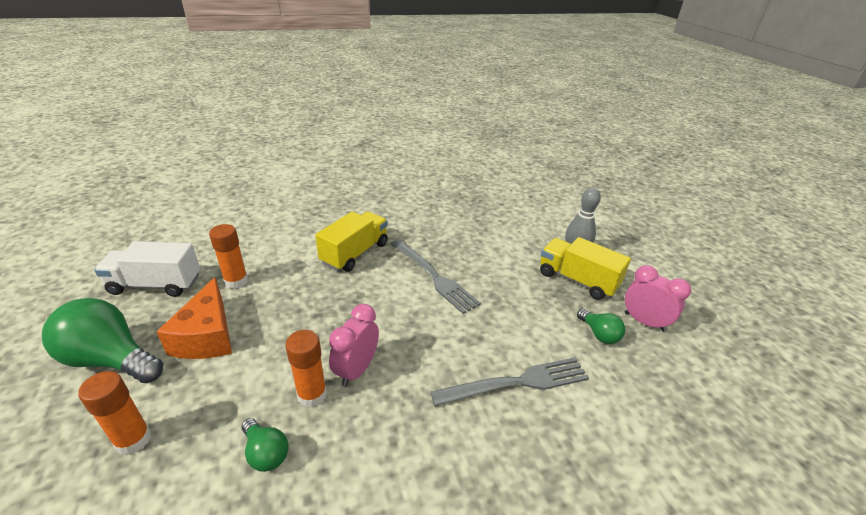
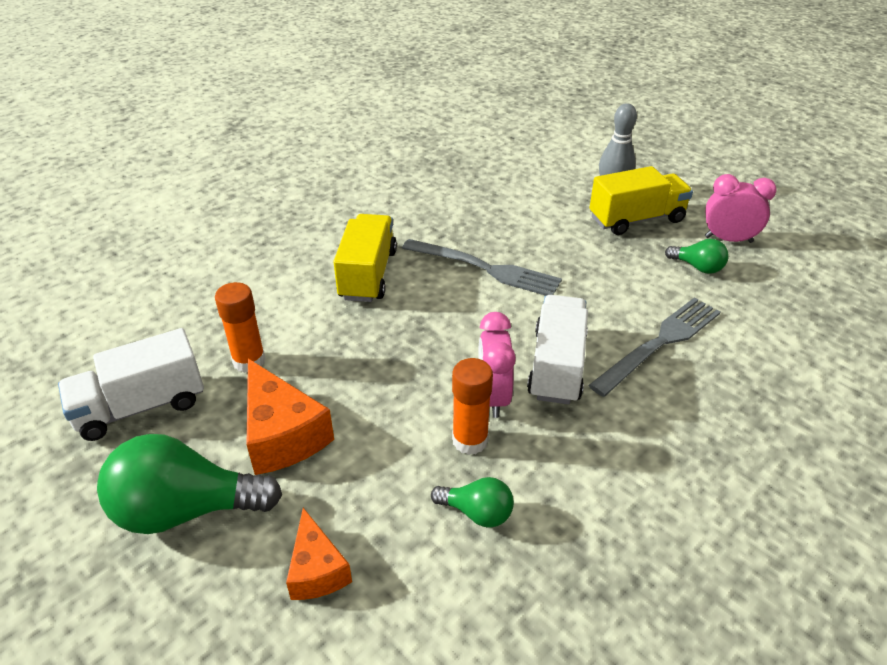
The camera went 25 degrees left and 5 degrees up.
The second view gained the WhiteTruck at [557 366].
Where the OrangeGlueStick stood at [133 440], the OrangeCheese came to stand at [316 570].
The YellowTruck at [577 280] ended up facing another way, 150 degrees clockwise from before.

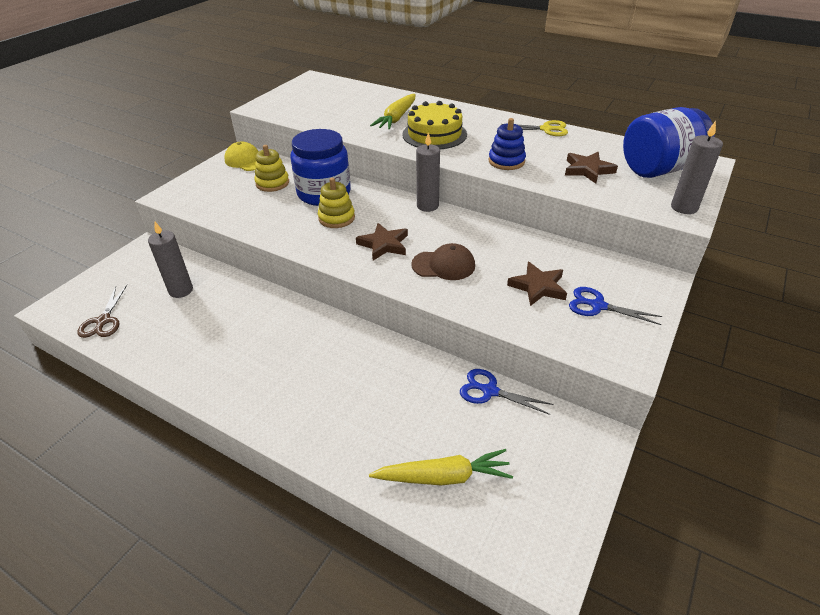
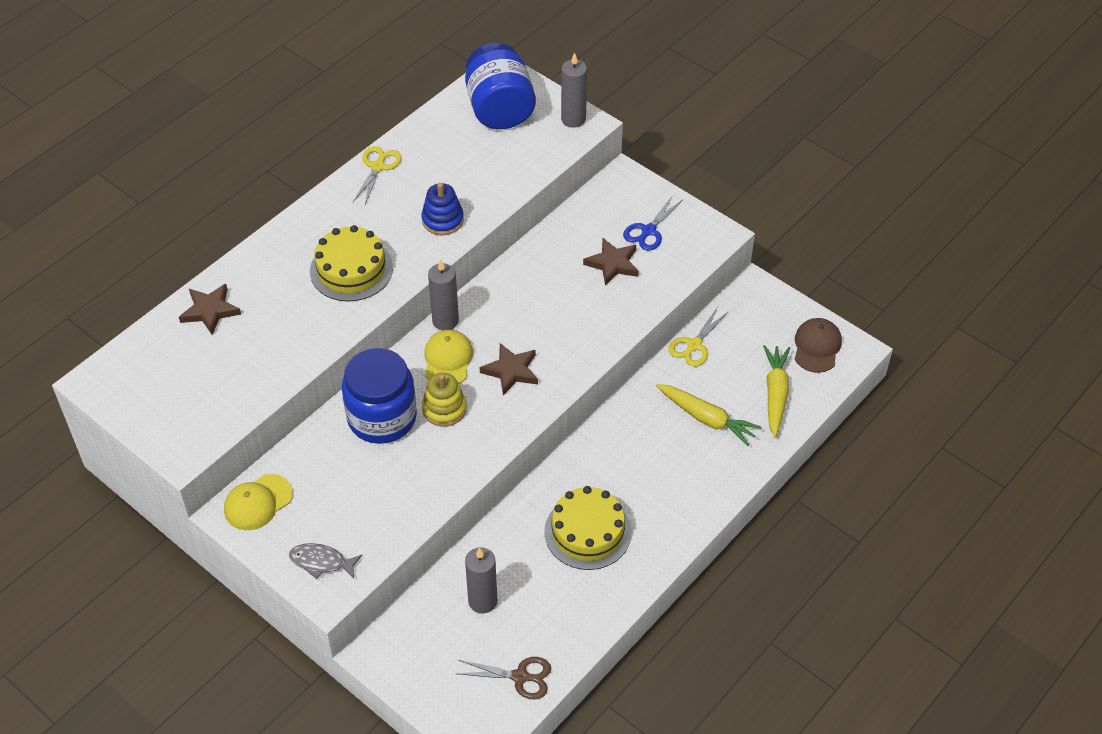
The camera went 80 degrees left and 10 degrees up.
The second view lost the YellowStackingToy at [272 183].
The second view gained the GreyFish at [321 562].
The second view gained the YellowCap at [448 360].
The second view gained the YellowCake at [587 532].
The YellowCarrot ended up elsewhere, having gone from [396 118] to [706 418].
The BrownCap ended up elsewhere, having gone from [443 265] to [817 347].
The BrownStar ended up elsewhere, having gone from [588 170] to [210 311].
What was the BlueScissors at [490 391] turned into the YellowScissors at [694 345].

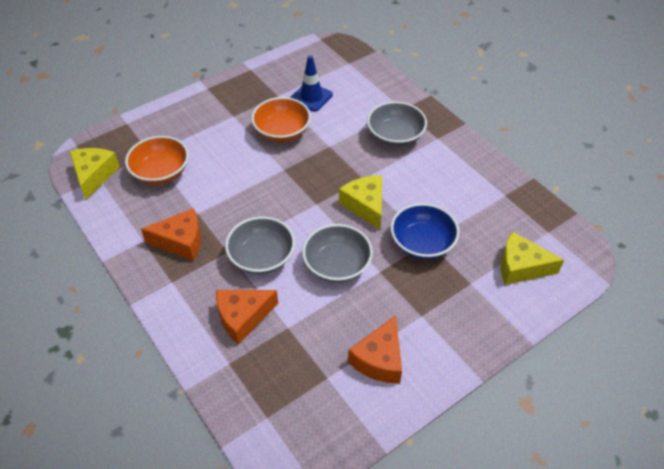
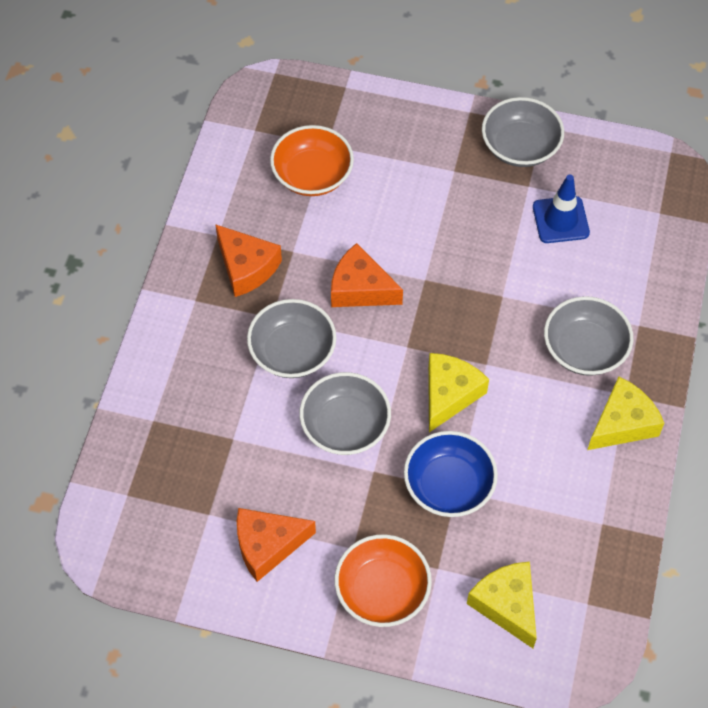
The camera went 50 degrees right and 10 degrees up.
The second view gained the GreyBowl at [520 147].
The YellowCheese ended up elsewhere, having gone from [94 175] to [622 423].
The OrangeCheese ended up elsewhere, having gone from [242 317] to [360 288].
The OrangeBowl ended up elsewhere, having gone from [282 131] to [382 591].

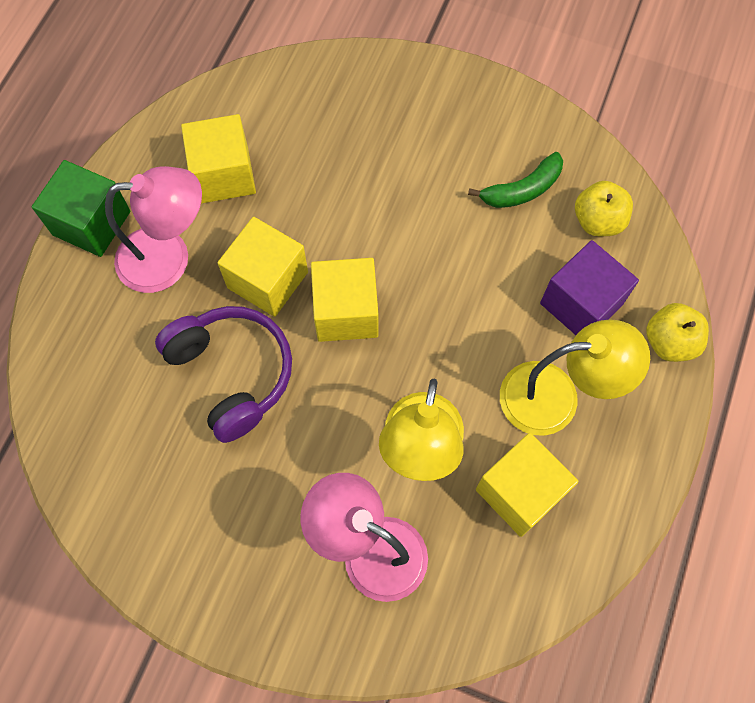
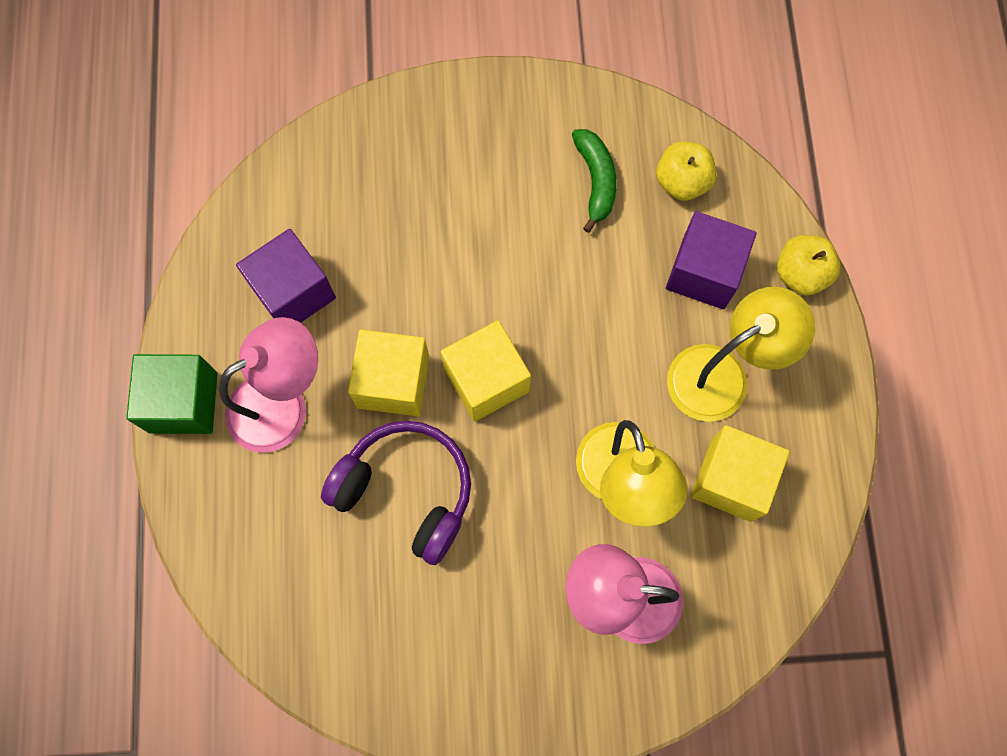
The camera went 25 degrees left and 5 degrees up.
What was the YellowCube at [224 175] turned into the PurpleCube at [293 292].
The GreenBanana at [522 190] ended up facing another way, 45 degrees counterclockwise from before.

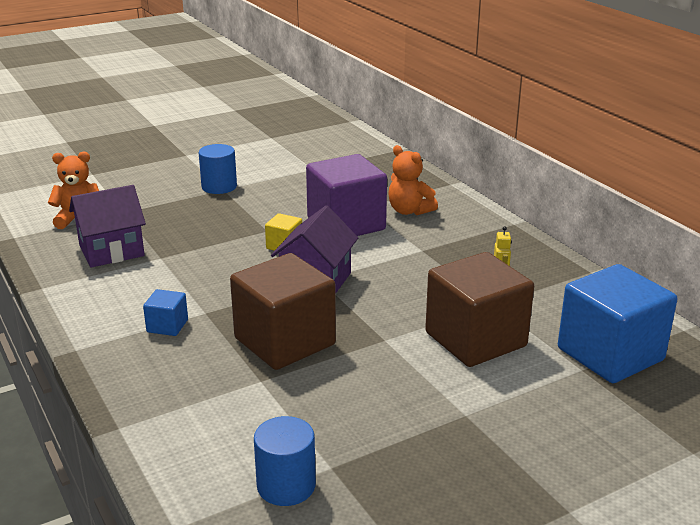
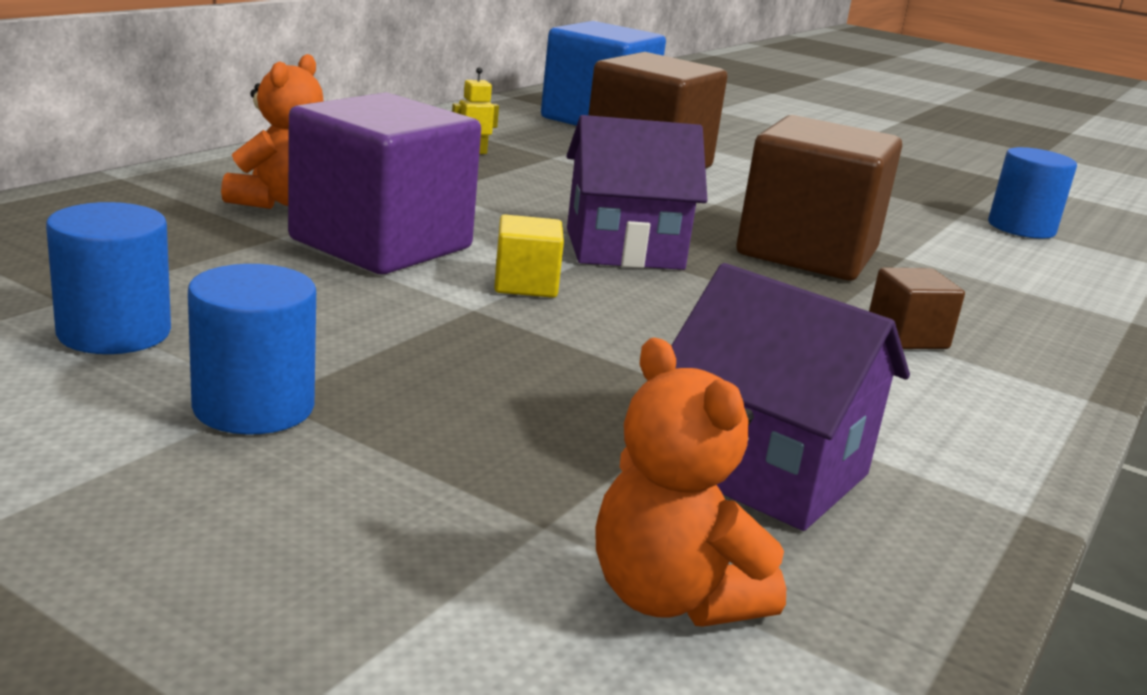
The camera went 120 degrees left and 5 degrees down.
The second view gained the BlueCylinder at [114 333].
What was the BlueCube at [167 326] turned into the BrownCube at [907 337].

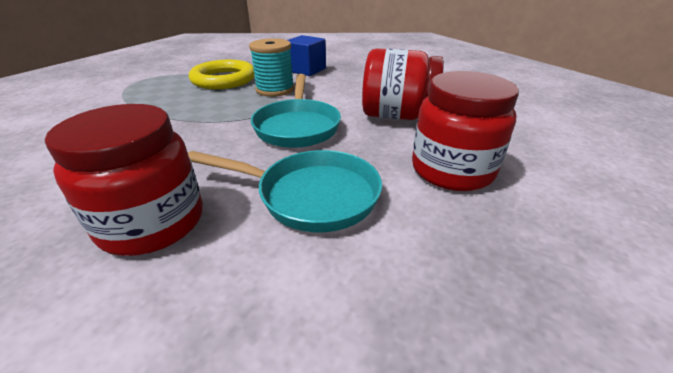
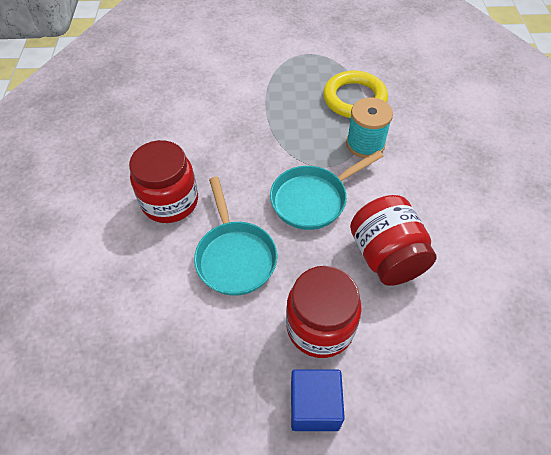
The camera went 60 degrees right and 20 degrees up.
The BlueCube ended up elsewhere, having gone from [306 70] to [314 406].

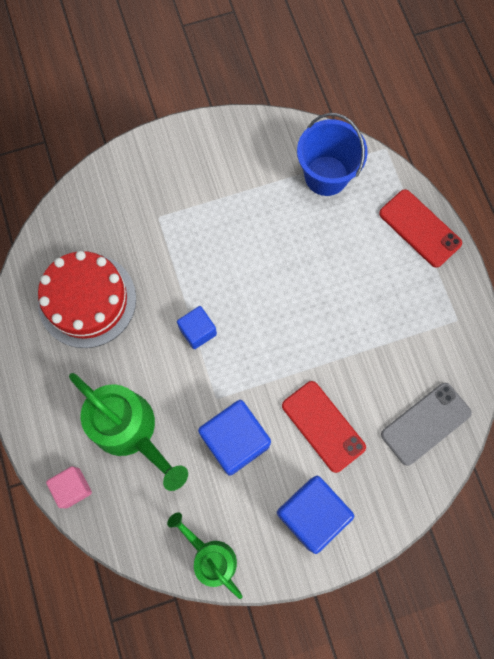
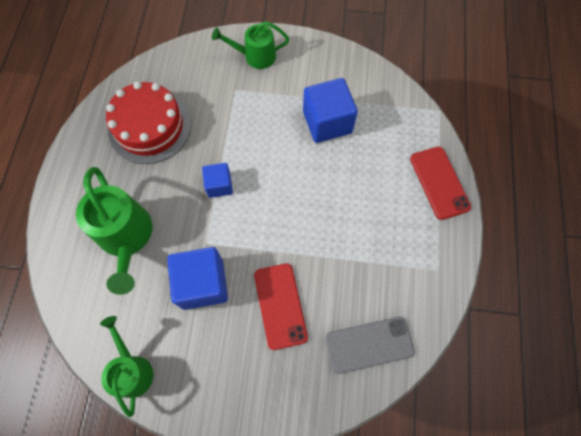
The camera went 25 degrees right and 5 degrees down.
The second view lost the PinkCube at [73 488].
The second view lost the BlueBucket at [326 175].
The second view gained the GreenWateringCan at [255 56].
The BlueCube ended up elsewhere, having gone from [311 514] to [327 122].

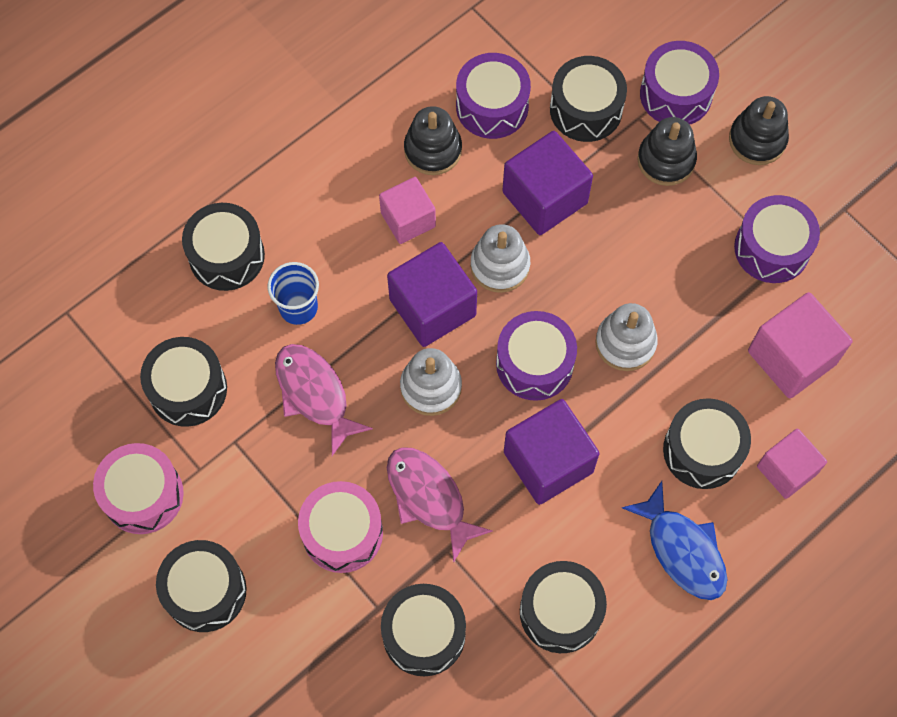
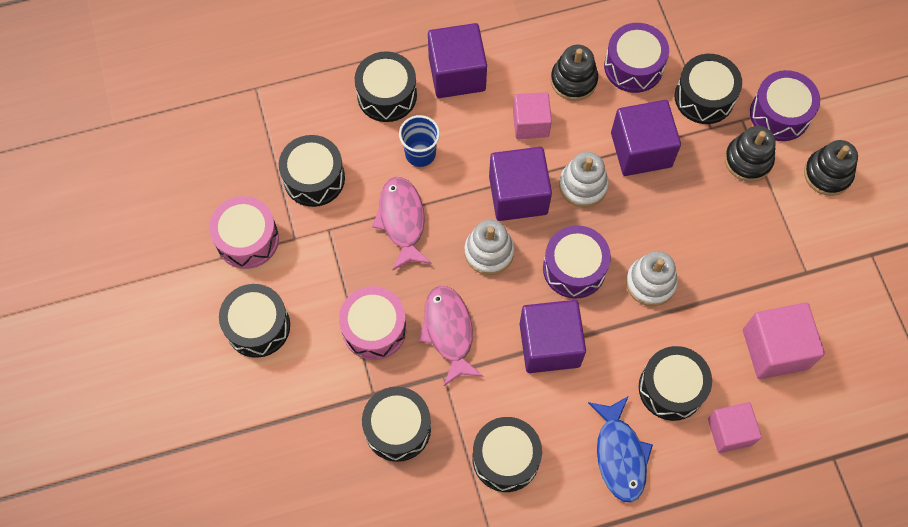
The camera went 25 degrees right and 0 degrees up.
The second view lost the PurpleDrum at [772 248].
The second view gained the PurpleCube at [457 74].

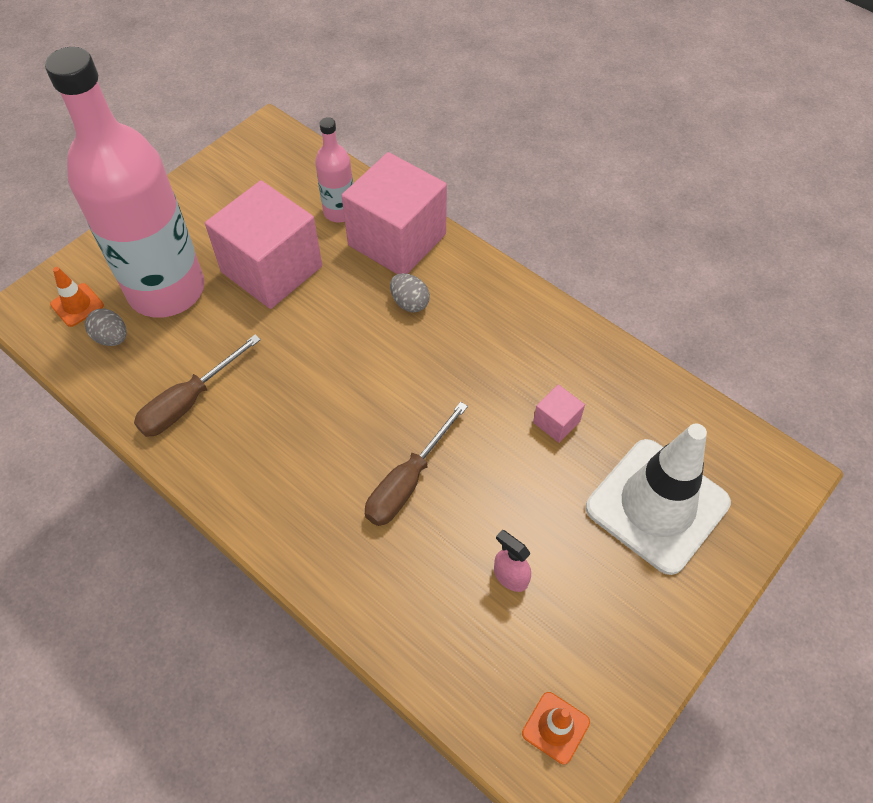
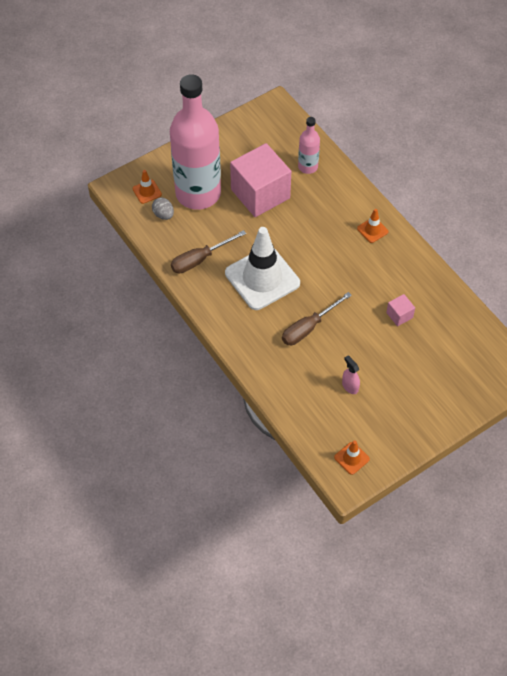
The camera went 15 degrees right and 0 degrees up.
The second view lost the PinkCube at [397 240].
The second view lost the GreyEgg at [409 303].
The second view gained the OrangeTrafficCone at [372 230].
The WhiteTrafficCone ended up elsewhere, having gone from [657 505] to [262 278].

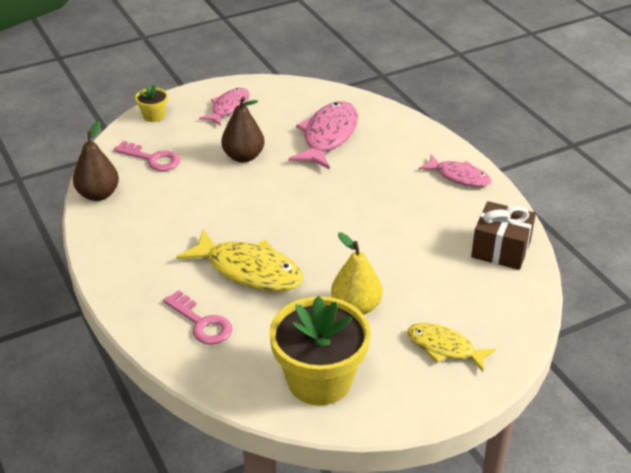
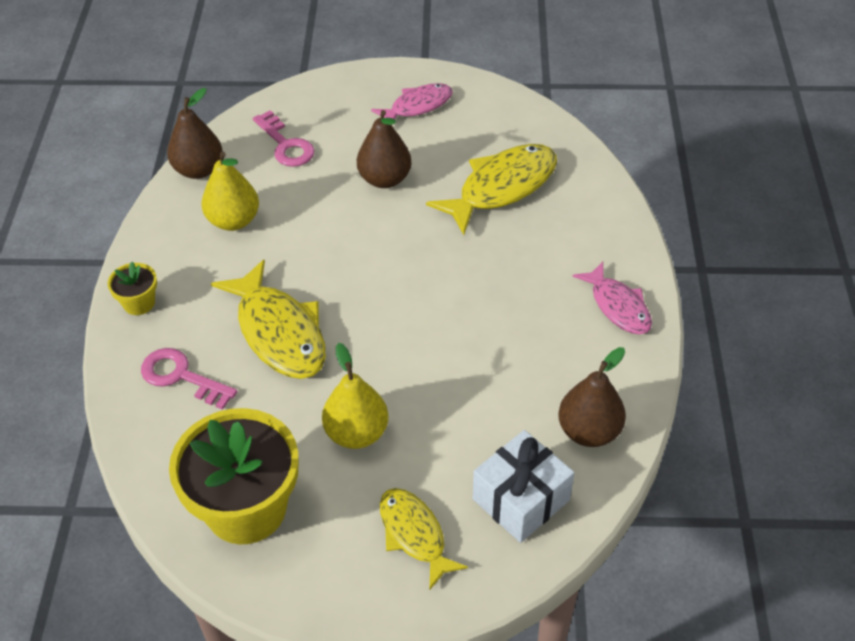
The camera went 30 degrees right and 10 degrees up.
The second view gained the YellowPear at [233 221].
The second view gained the WhiteGift at [521 500].
The YellowFlowerPot ended up elsewhere, having gone from [153 116] to [139 303].
Where the BrownGift stood at [501 249], the BrownPear came to stand at [589 431].
What was the PinkFish at [328 136] turned into the YellowFish at [501 187].
The PinkKey at [201 323] ended up facing another way, 135 degrees clockwise from before.

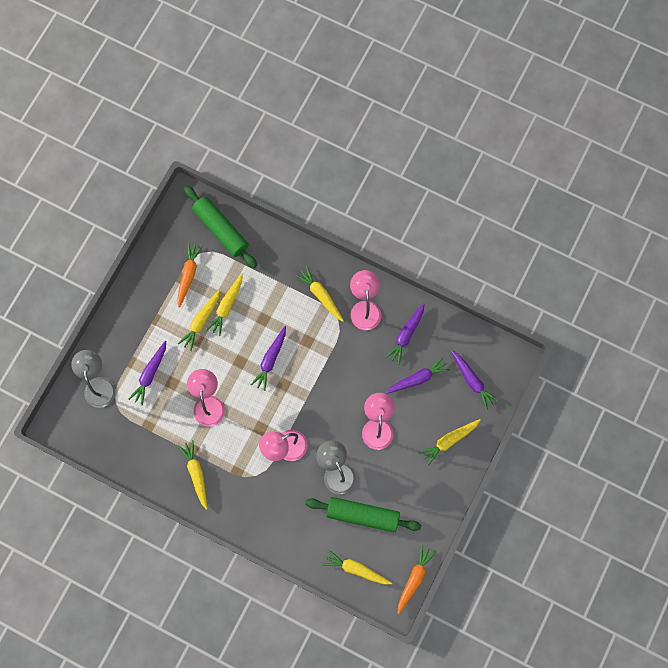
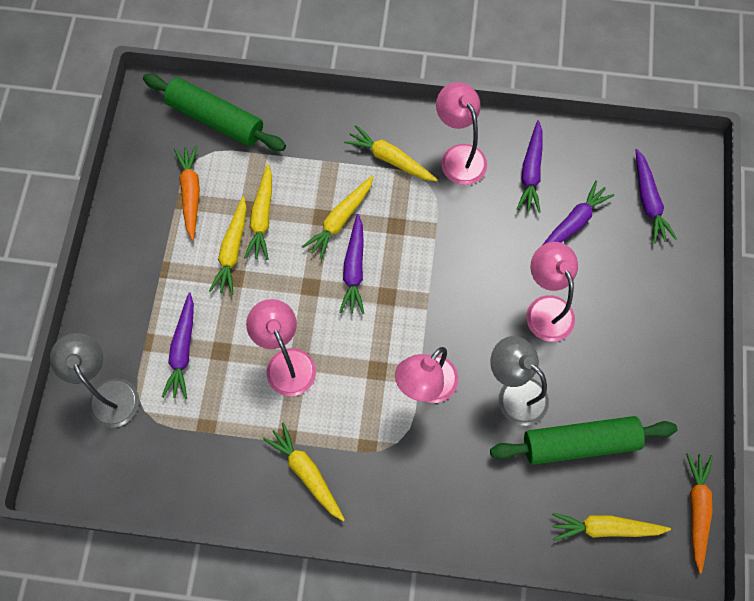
The camera went 20 degrees left and 5 degrees down.
The YellowCarrot ended up elsewhere, having gone from [449 441] to [340 220].
The PurpleCarrot at [472 381] ended up facing another way, 45 degrees clockwise from before.

